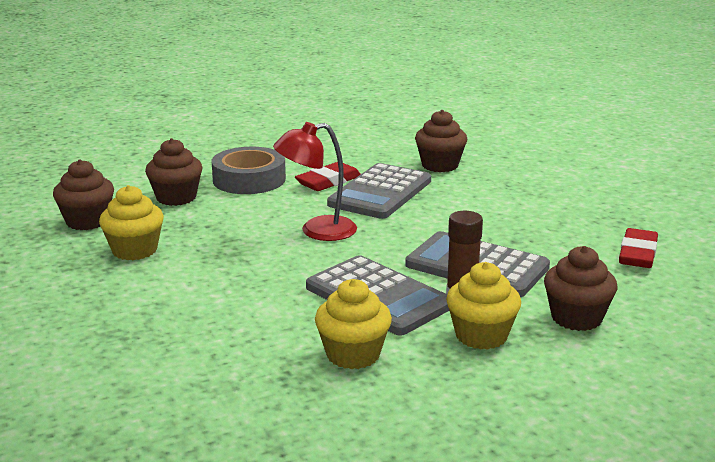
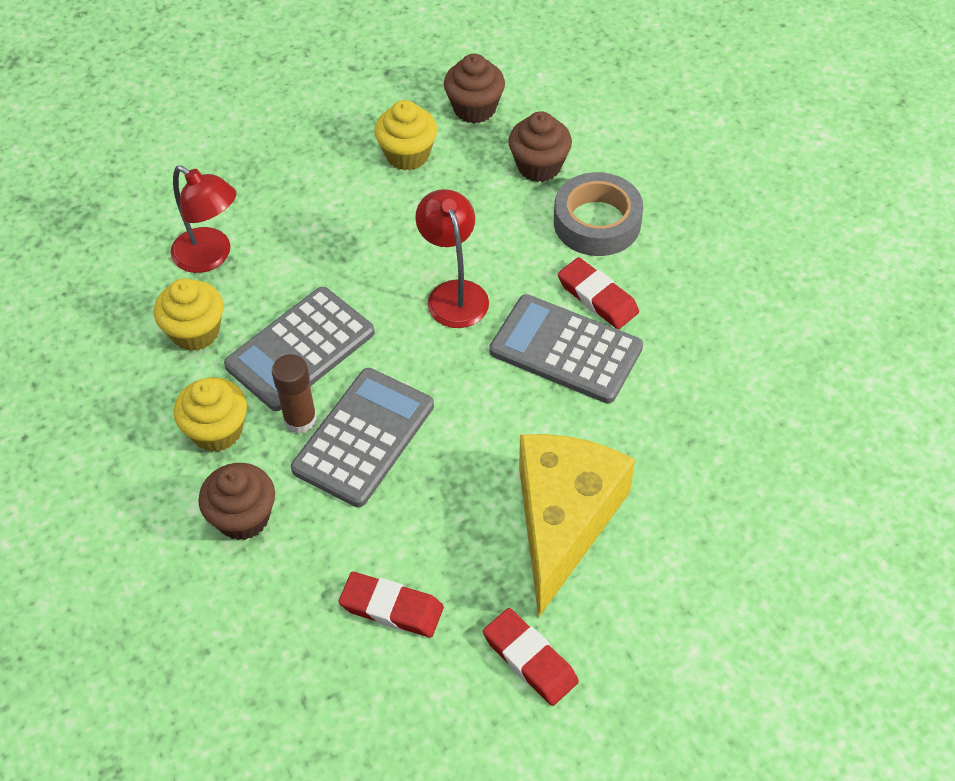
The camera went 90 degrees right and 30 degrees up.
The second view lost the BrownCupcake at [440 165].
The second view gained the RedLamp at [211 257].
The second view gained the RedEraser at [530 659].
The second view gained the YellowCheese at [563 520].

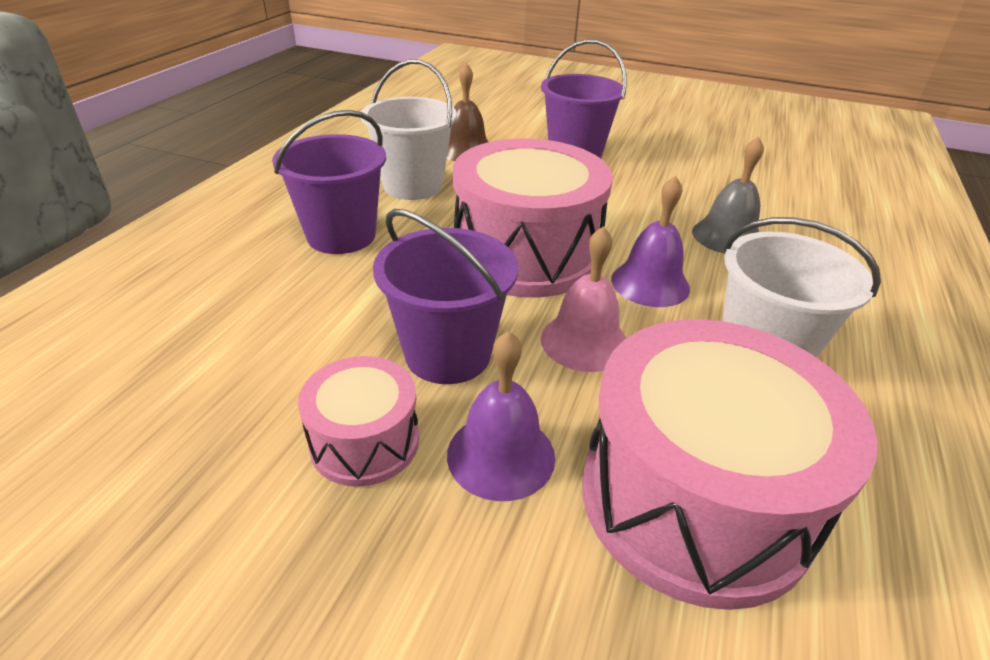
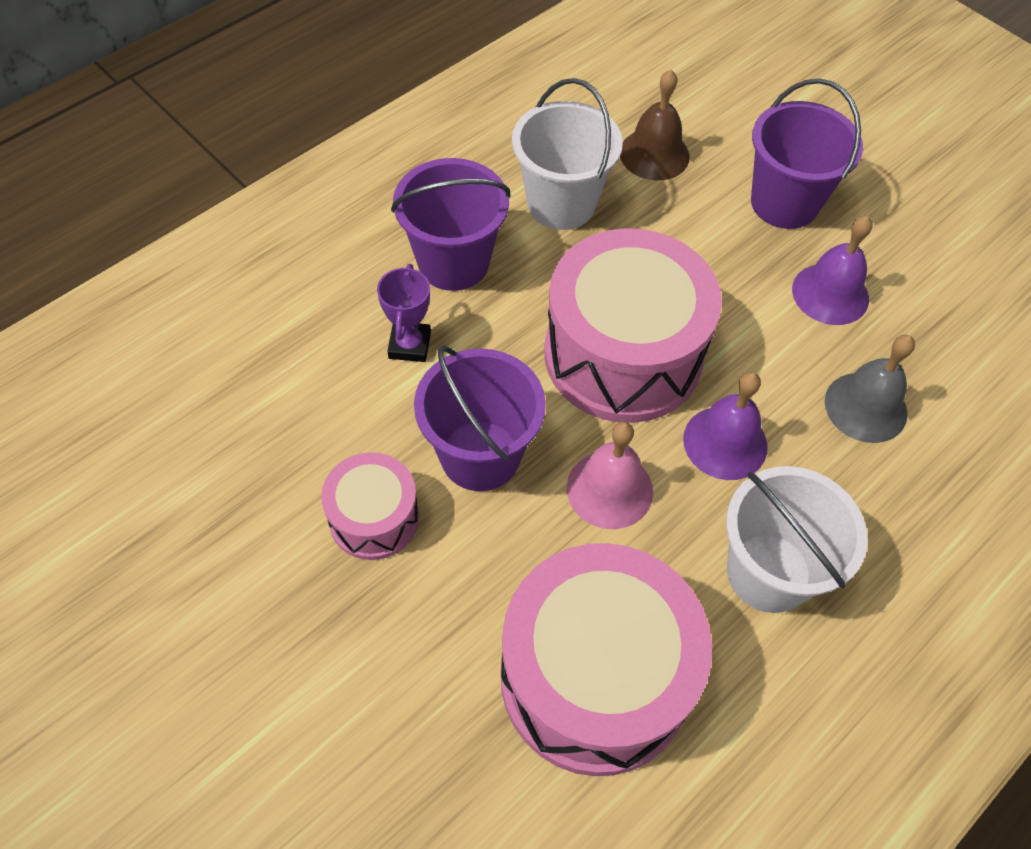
The camera went 25 degrees right and 20 degrees up.
The second view gained the PurpleTrophy at [409 345].
The PurpleBell ended up elsewhere, having gone from [501 455] to [830 294].

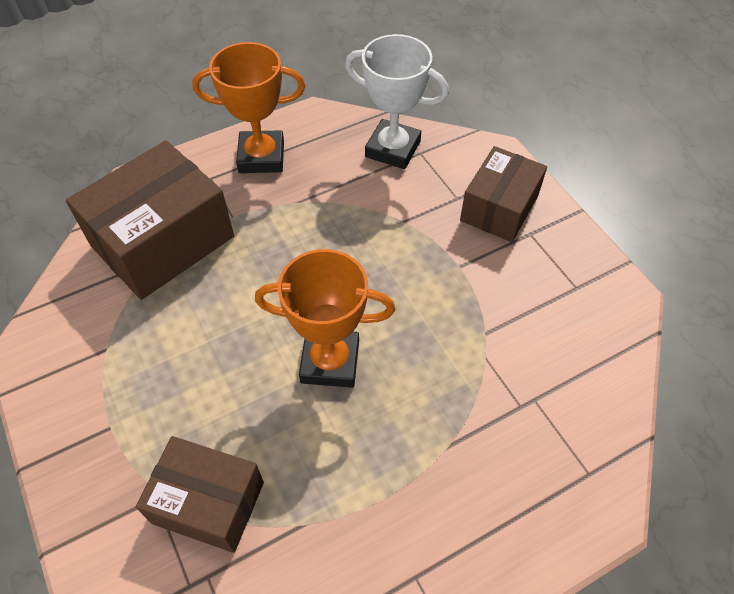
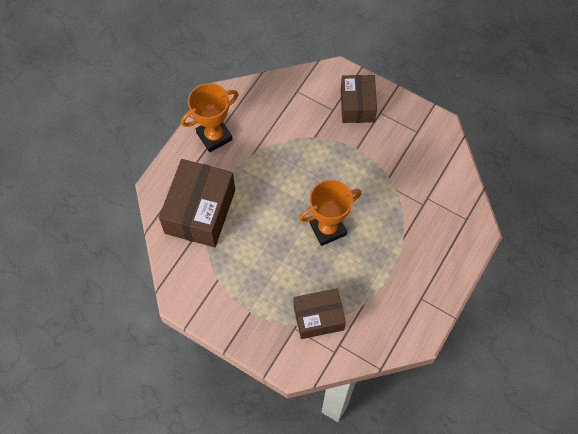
The camera went 30 degrees left and 10 degrees up.
The second view lost the WhiteTrophy at [393 149].

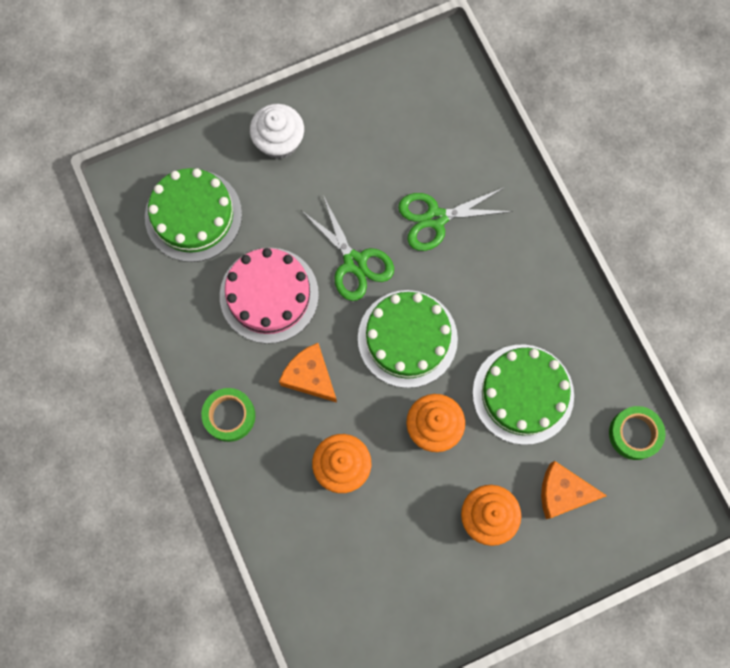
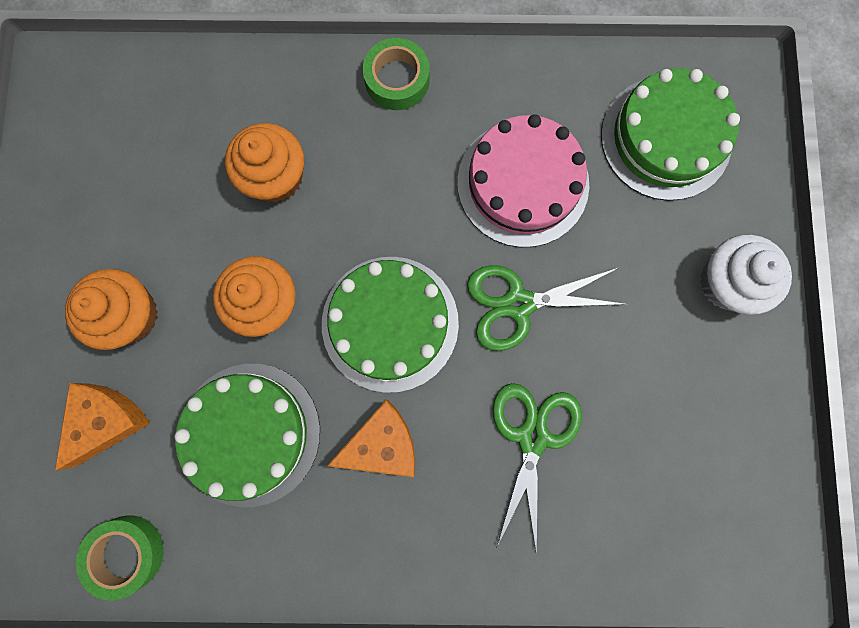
The camera went 115 degrees right and 5 degrees up.
The OrangeCheese ended up elsewhere, having gone from [310 376] to [382 443].

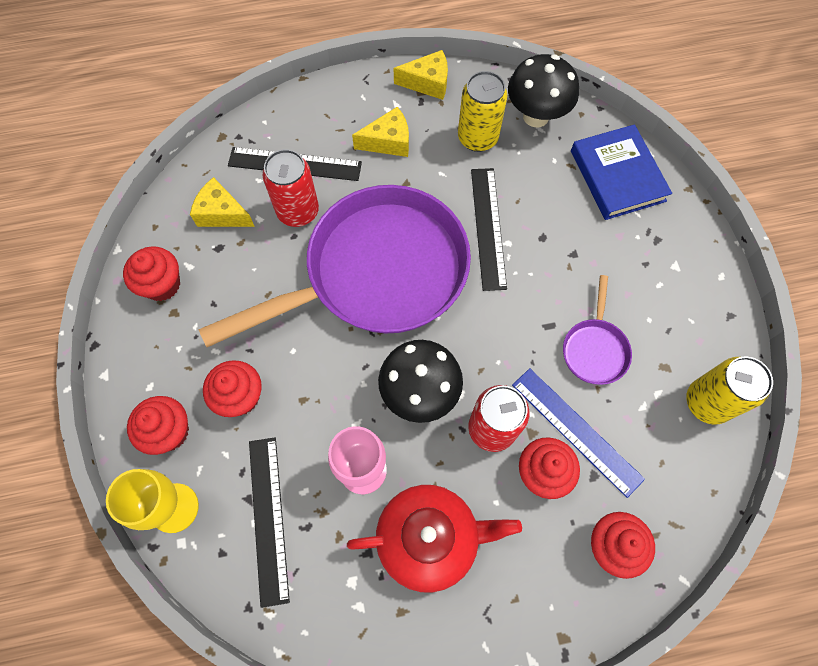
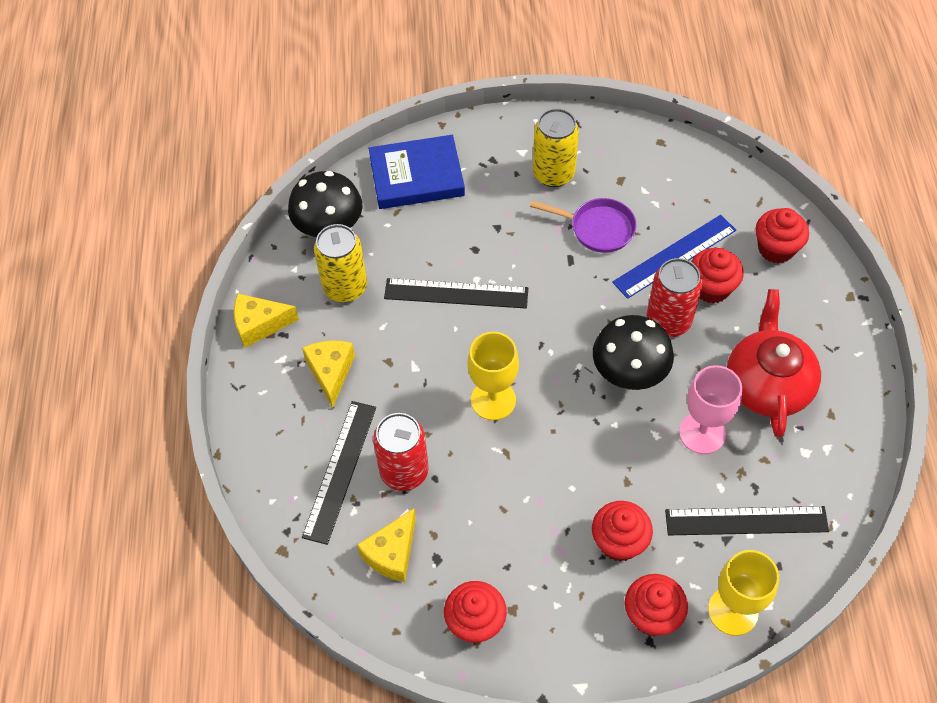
The camera went 80 degrees left and 10 degrees down.
The YellowCan ended up elsewhere, having gone from [707 402] to [553 173].
Where the PurplePan stood at [377 273], the YellowGoblet came to stand at [493 400].
The YellowCheese at [427 83] ended up facing another way, 105 degrees counterclockwise from before.

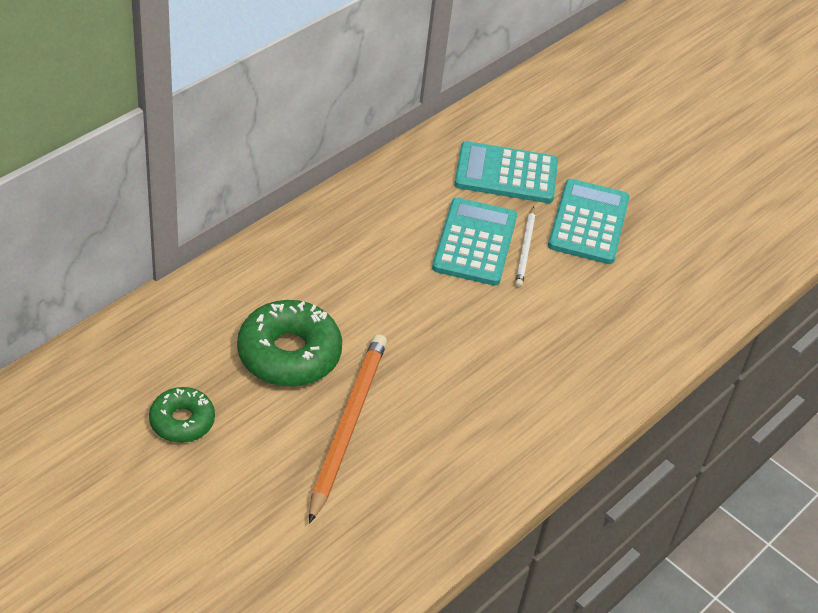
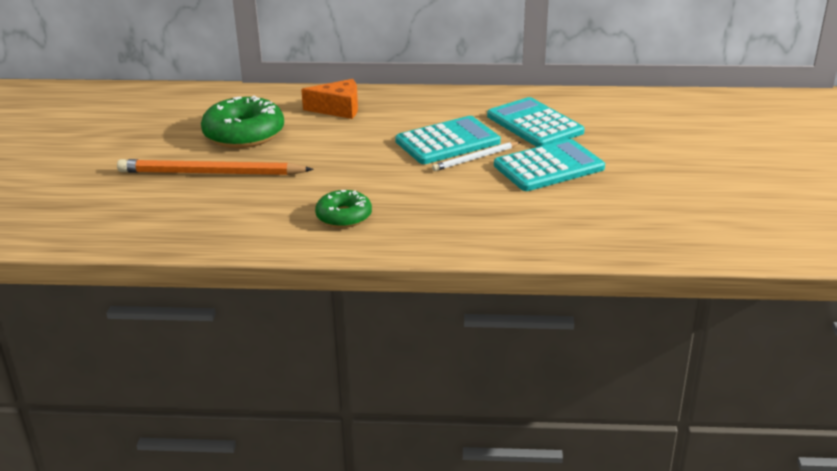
The camera went 55 degrees right and 15 degrees down.
The second view gained the OrangeCheese at [338 109].
The GreenDonut ended up elsewhere, having gone from [182 421] to [344 216].
The OrangePencil at [347 425] ended up facing another way, 150 degrees counterclockwise from before.

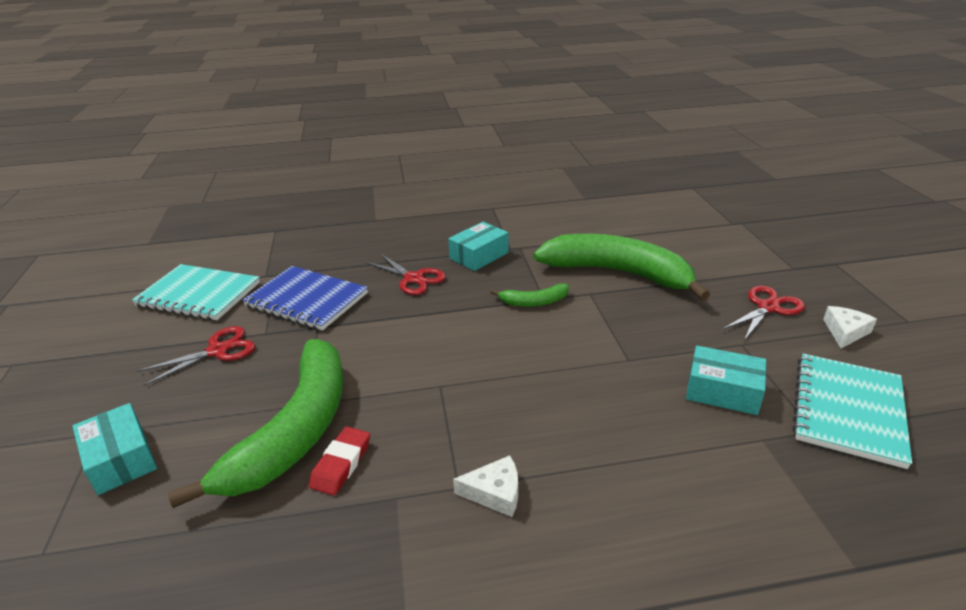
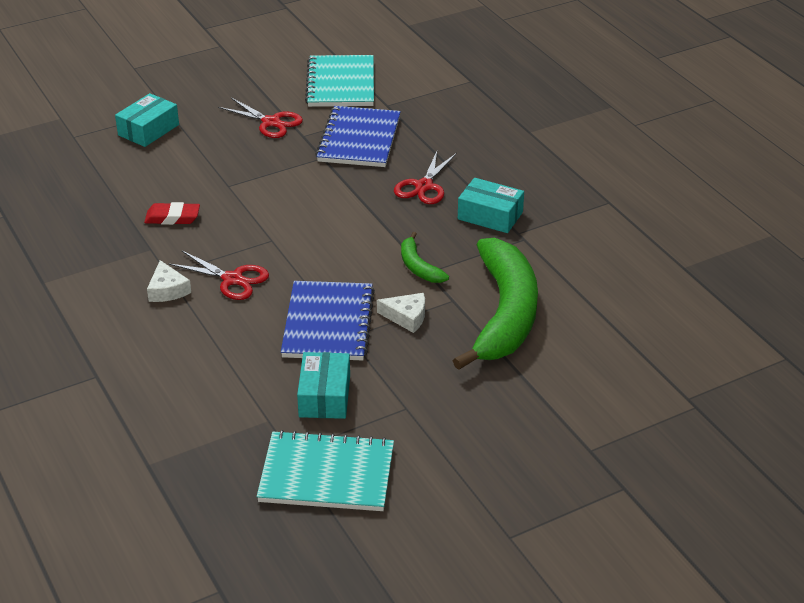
The camera went 70 degrees right and 5 degrees up.
The second view lost the GreenBanana at [295 430].
The second view gained the BlueNotebook at [328 323].
The RedScissors ended up elsewhere, having gone from [768 307] to [232 279].
The WhiteCheese ended up elsewhere, having gone from [845 332] to [406 317].

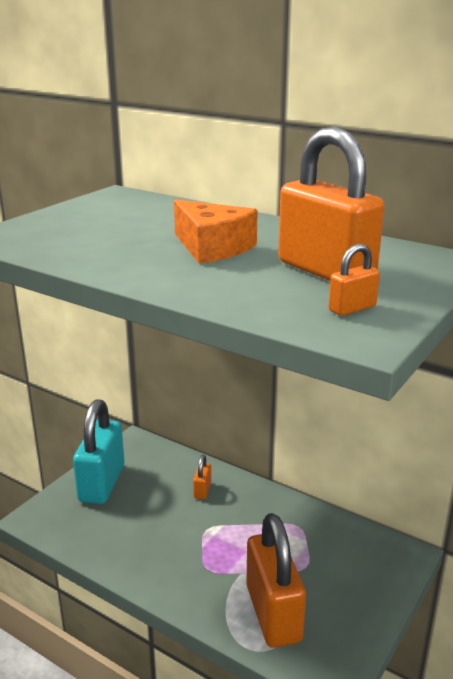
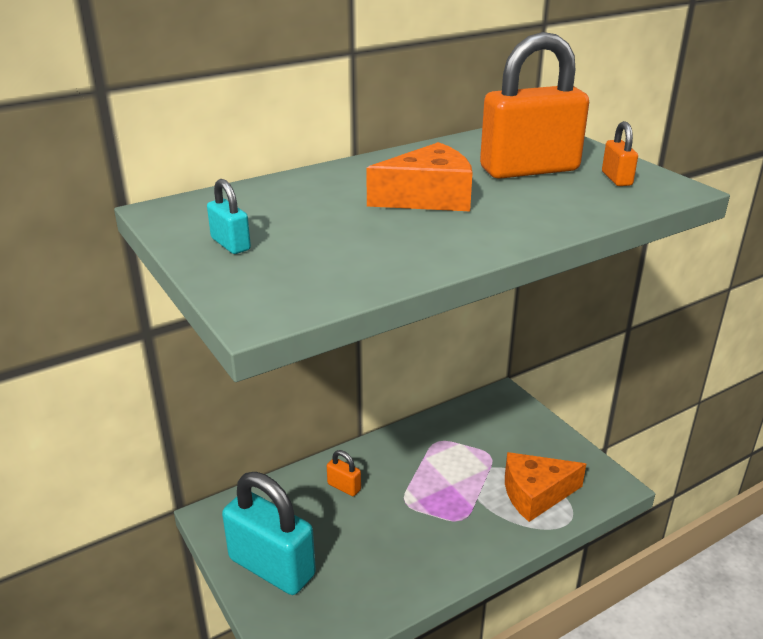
The camera went 65 degrees left and 5 degrees up.
The second view gained the TurquoisePadlock at [230 244].
Where the OrangePadlock stood at [273 613], the OrangeCheese came to stand at [535 494].

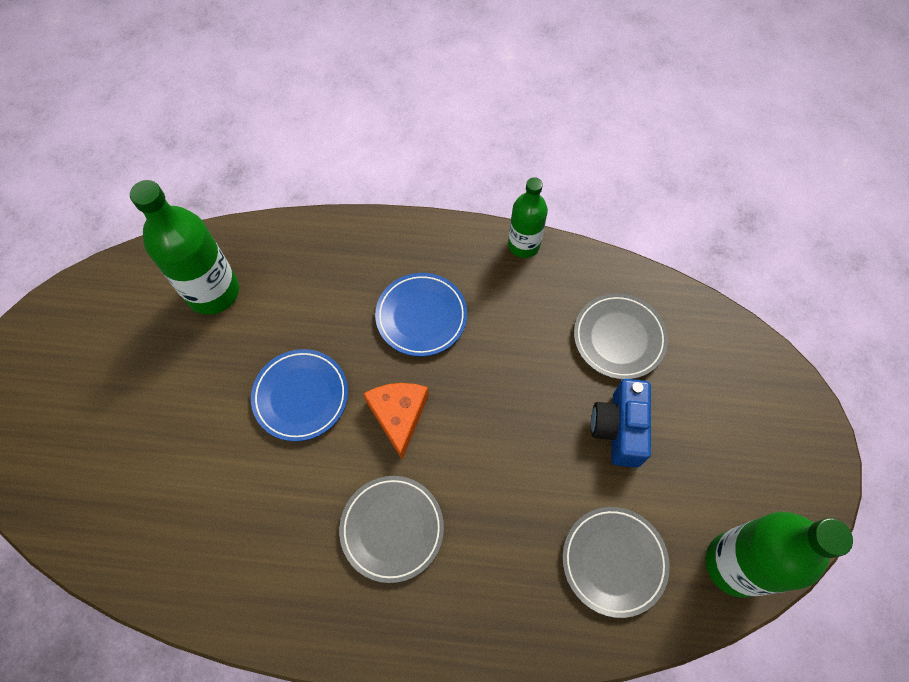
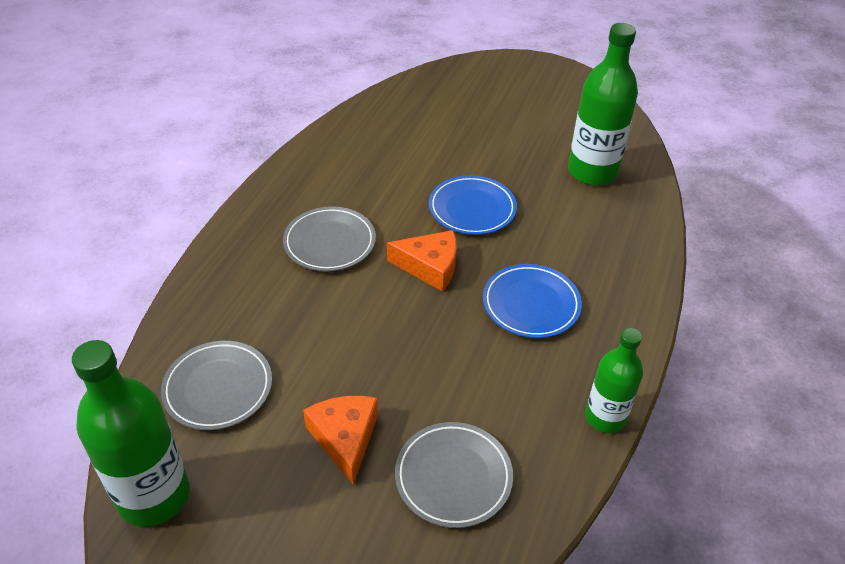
The camera went 105 degrees right and 20 degrees down.
Where the BlueCamera stood at [619 429], the OrangeCheese came to stand at [345 438].

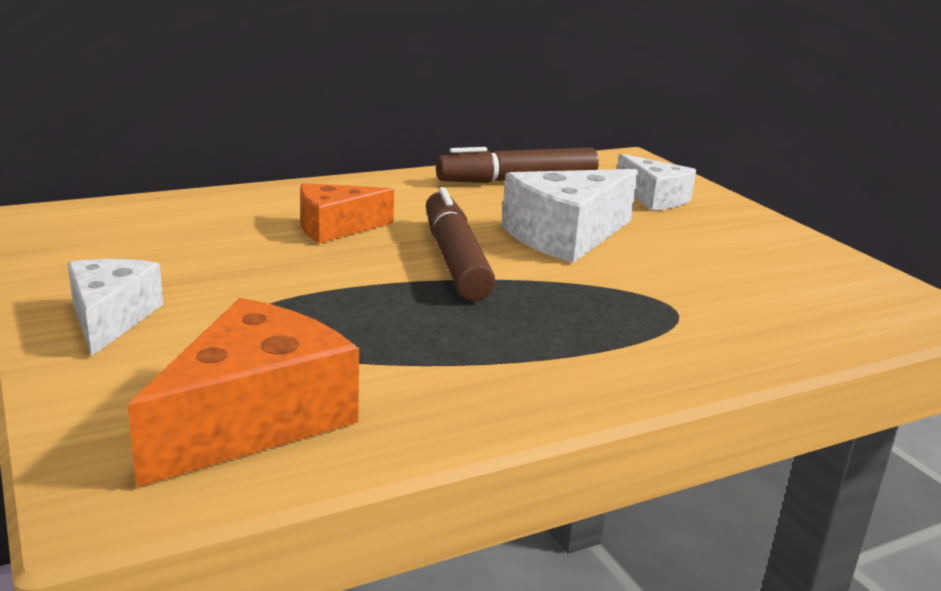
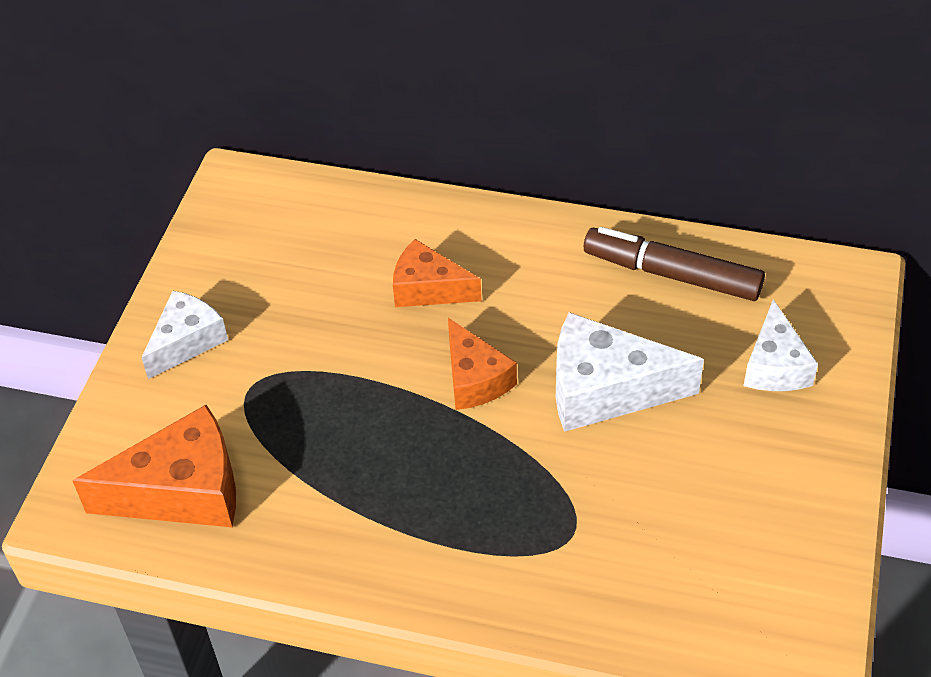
The camera went 45 degrees right and 25 degrees up.
Where the BrownMarker stood at [455 259], the OrangeCheese came to stand at [475 379].

